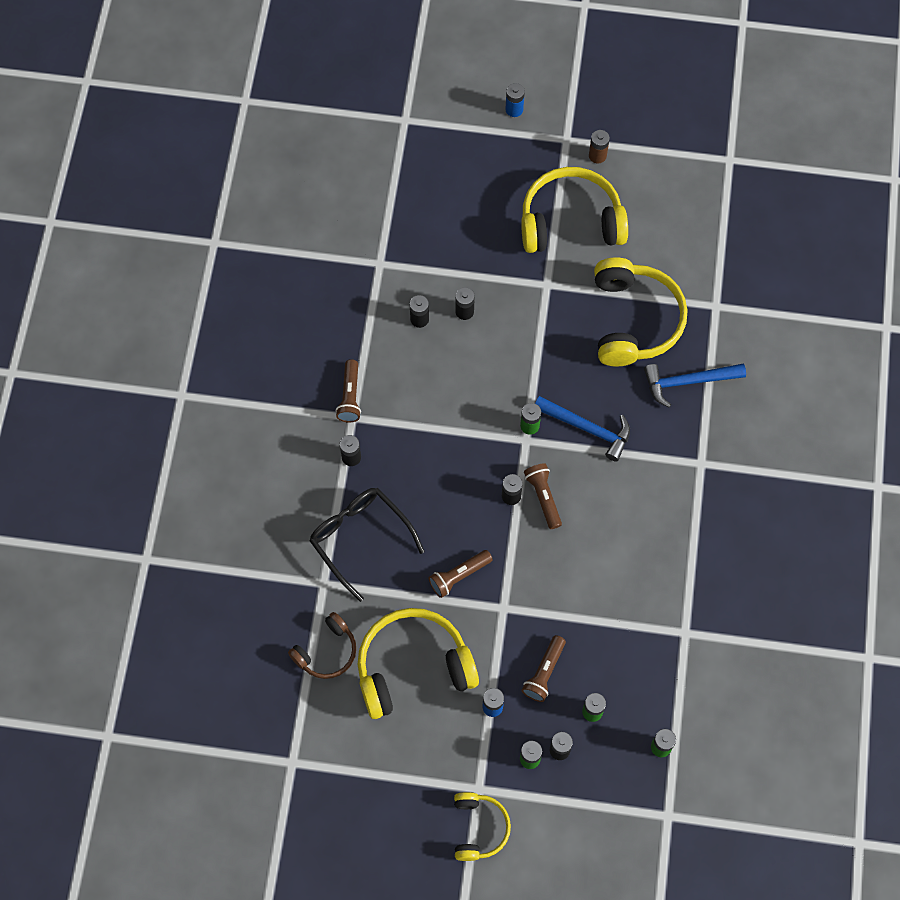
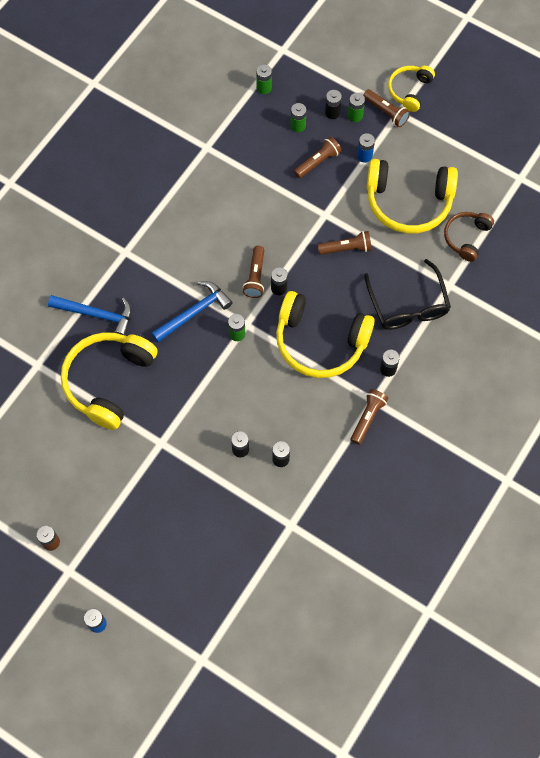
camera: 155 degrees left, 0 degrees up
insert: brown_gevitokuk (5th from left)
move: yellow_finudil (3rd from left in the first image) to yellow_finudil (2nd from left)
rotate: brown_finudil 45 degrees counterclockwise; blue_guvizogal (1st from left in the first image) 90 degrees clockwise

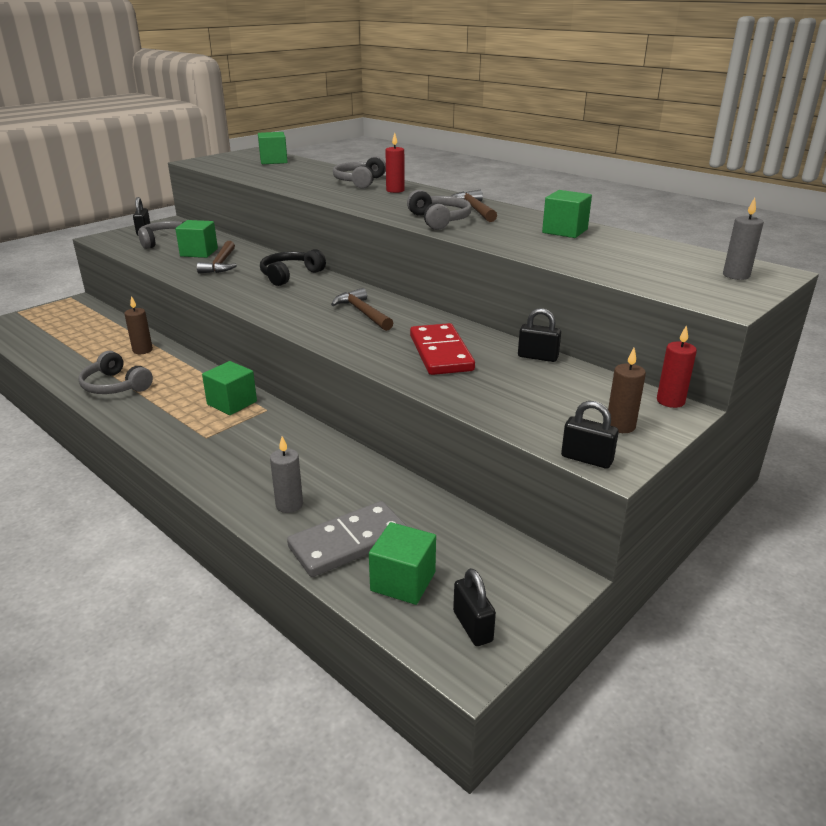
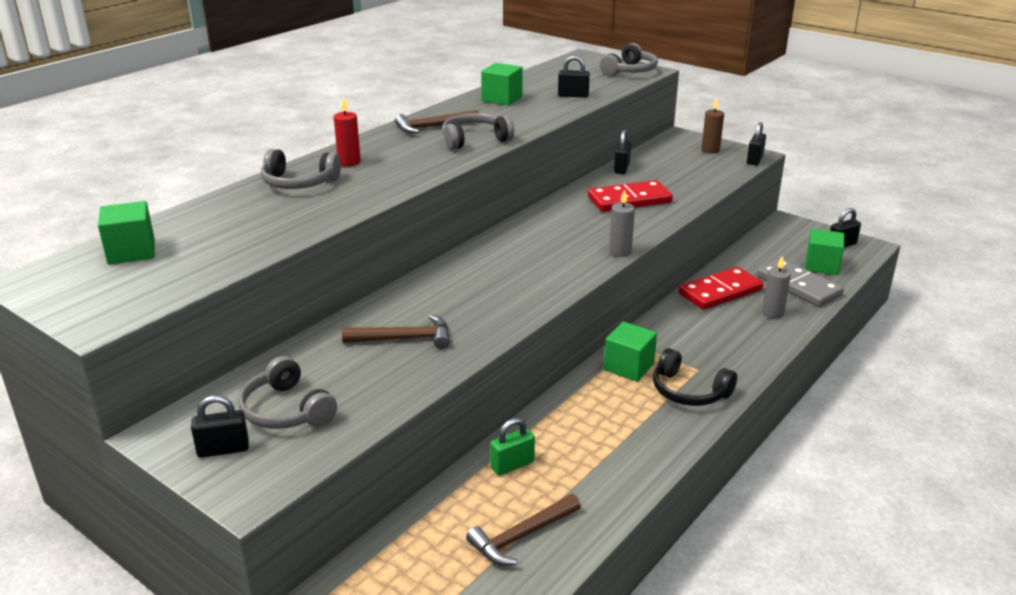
camera: 95 degrees left, 0 degrees up
delete: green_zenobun (1st from left); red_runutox (2nd from left)
insert: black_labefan (2nd from left); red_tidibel (2nd from left)
move: grey_finudil (1st from left in the first image) to grey_finudil (4th from left); black_finudil; brown_guvizogal (2nd from left in the first image) to brown_guvizogal (3rd from left); grey_runutox (2nd from left in the first image) to grey_runutox (1st from left)
replace: brown_runutox (1st from left) to green_labefan

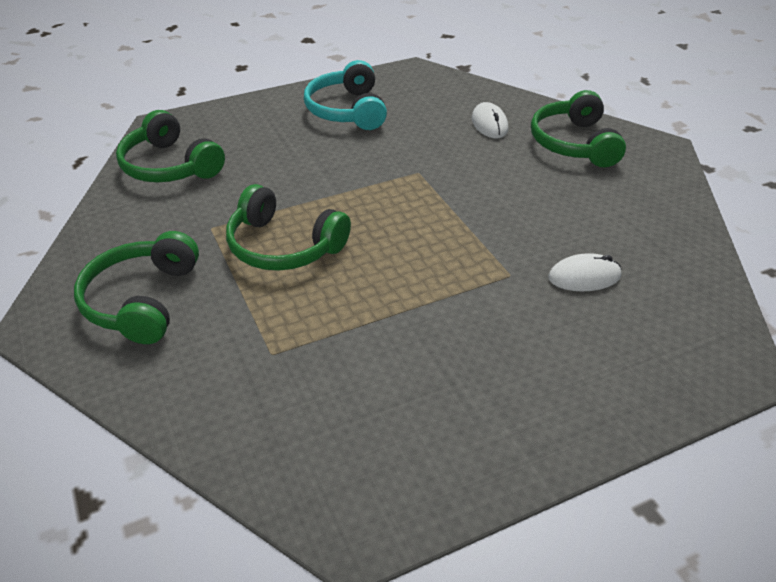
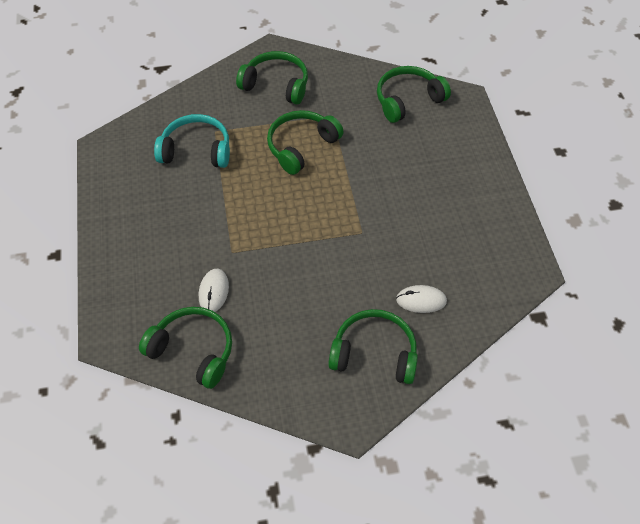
camera: 105 degrees right, 15 degrees up
insert: green_finudil (1st from left)
move: turquoise_finudil

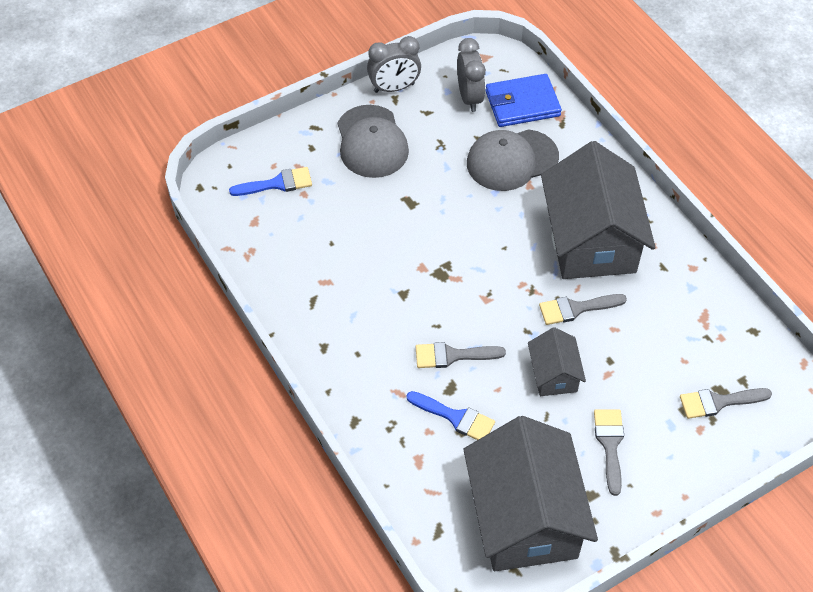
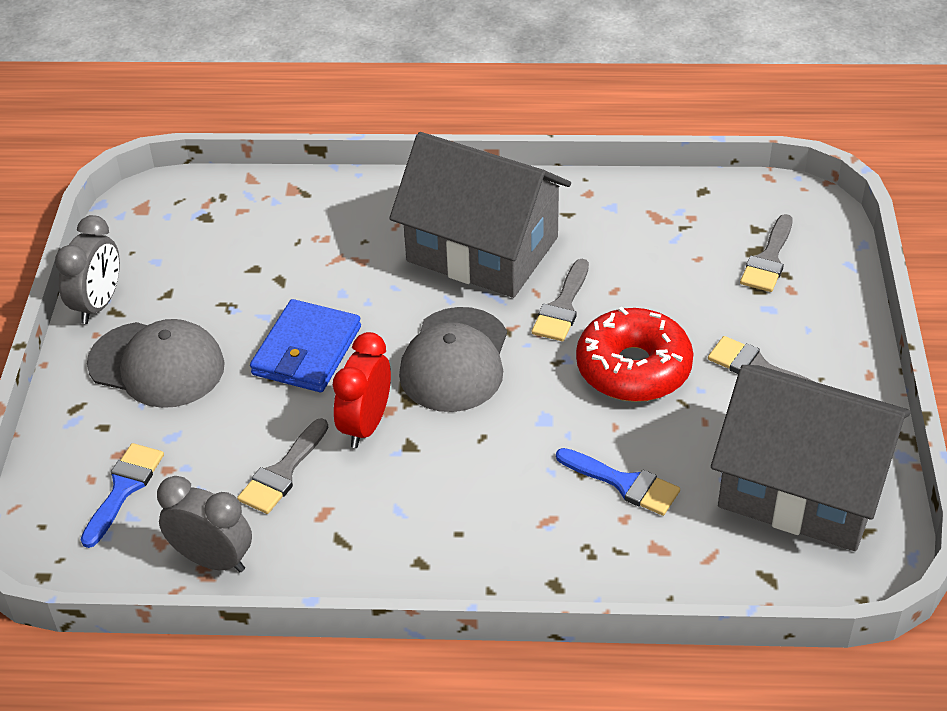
camera: 55 degrees left, 10 degrees down
insert: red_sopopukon
move: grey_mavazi (1st from left); grey_sopopukon (2nd from left); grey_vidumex (2nd from left); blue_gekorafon
replace: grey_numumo (2nd from left) to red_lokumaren
rotate: blue_mavazi (2nd from left) 60 degrees clockwise

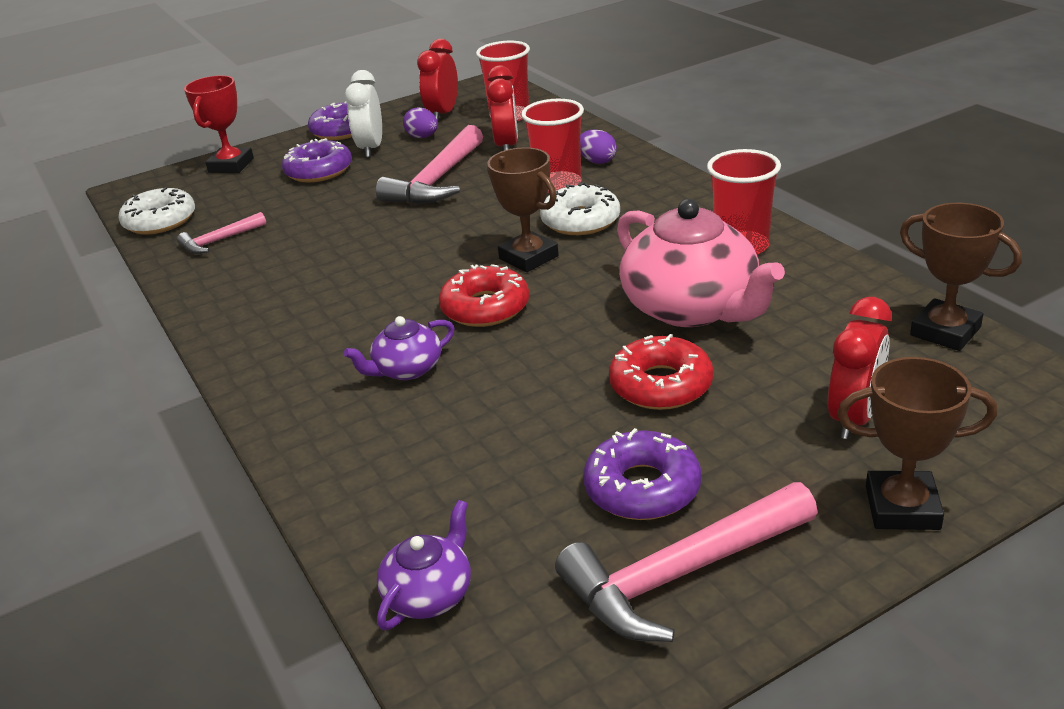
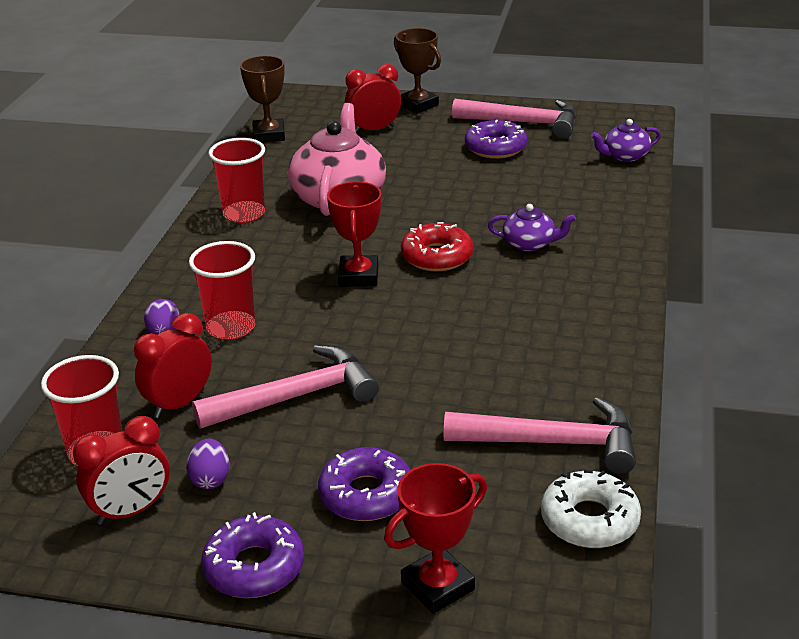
camera: 140 degrees left, 0 degrees up
delete: white_sopopukon; white_lokumaren (2nd from left); red_lokumaren (2nd from left)
recolor: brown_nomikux (1st from left) to red_nomikux (1st from left)
resize: pink_guvizogal (1st from left in the first image) x1.87

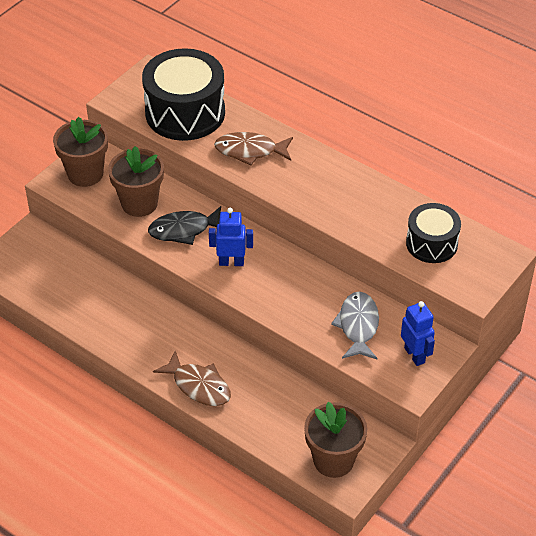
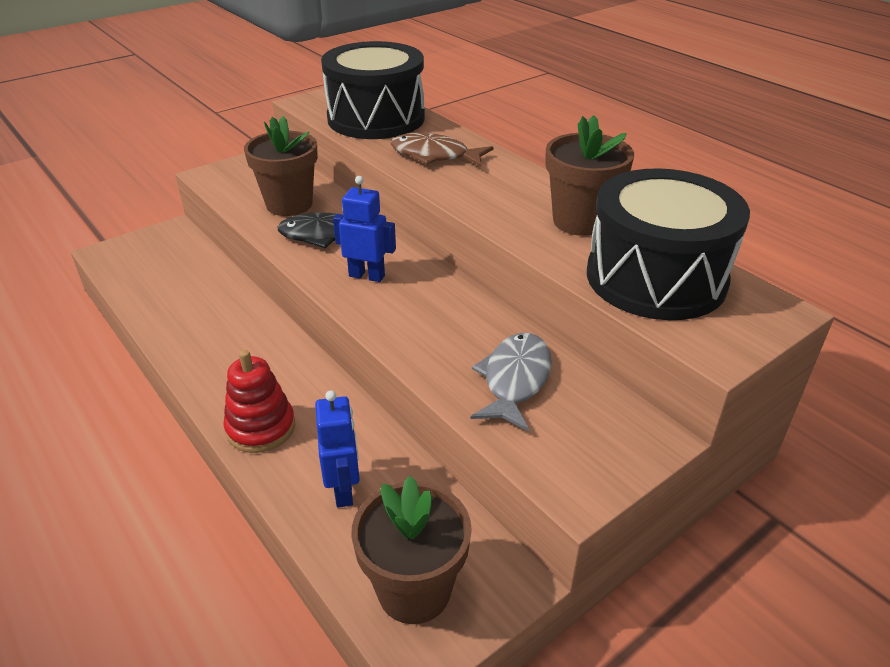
camera: 15 degrees right, 10 degrees down
move: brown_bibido (1st from left in the first image) to brown_bibido (3rd from left); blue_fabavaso (2nd from left in the first image) to blue_fabavaso (1st from left)
replace: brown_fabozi (1st from left) to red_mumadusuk
resize: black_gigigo (2nd from left) x1.69

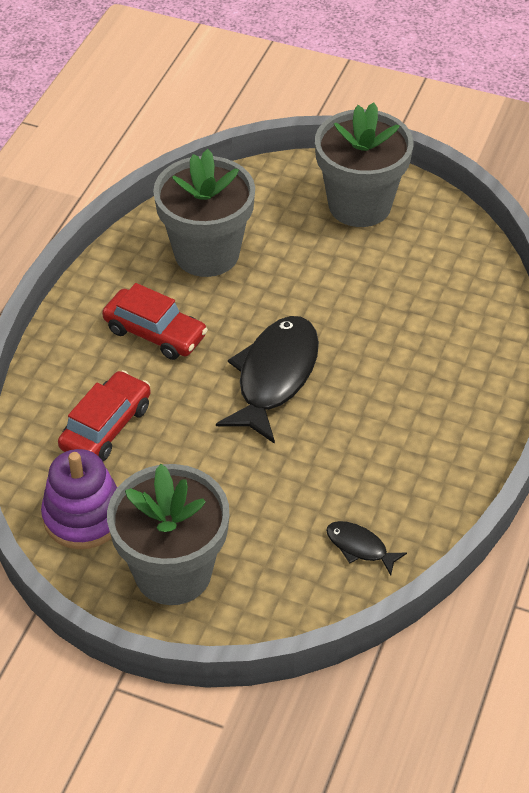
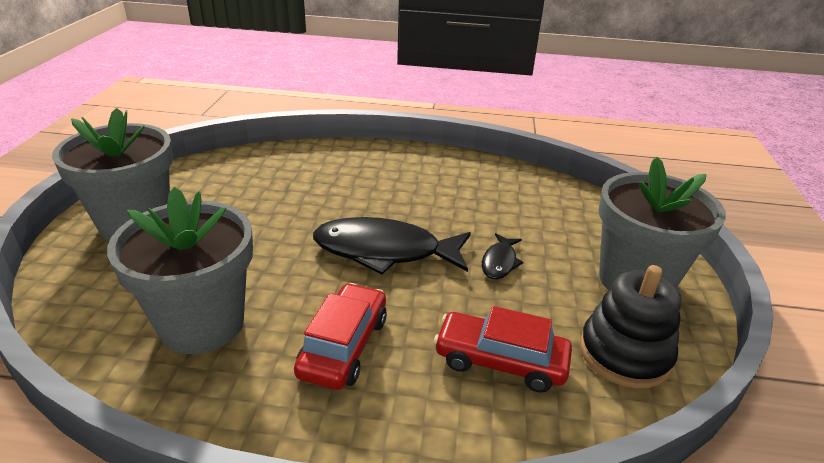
camera: 105 degrees left, 15 degrees down
move: black_fabozi (2nd from left)
recolor: purple_mumadusuk to black_mumadusuk

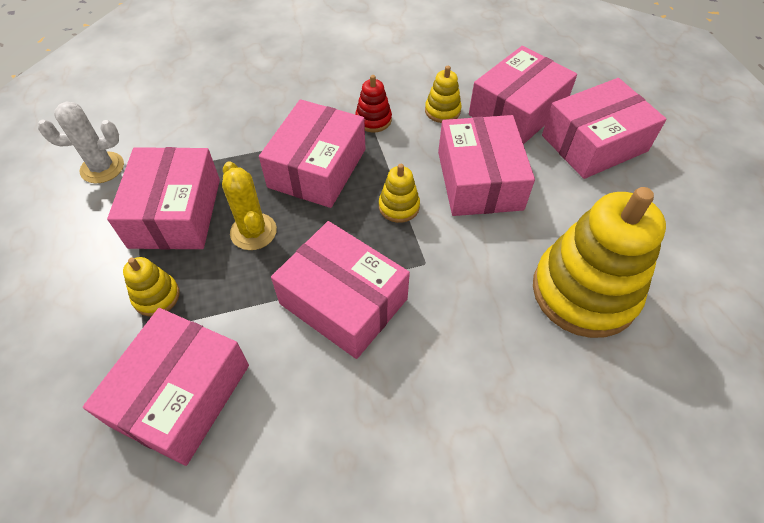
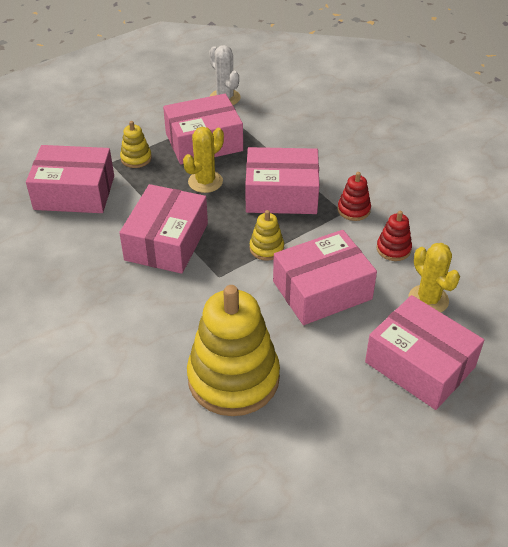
camera: 70 degrees right, 10 degrees down
replace: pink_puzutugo (6th from left) to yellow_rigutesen (2nd from left)
recolor: yellow_mumadusuk (3rd from left) to red_mumadusuk (2nd from left)

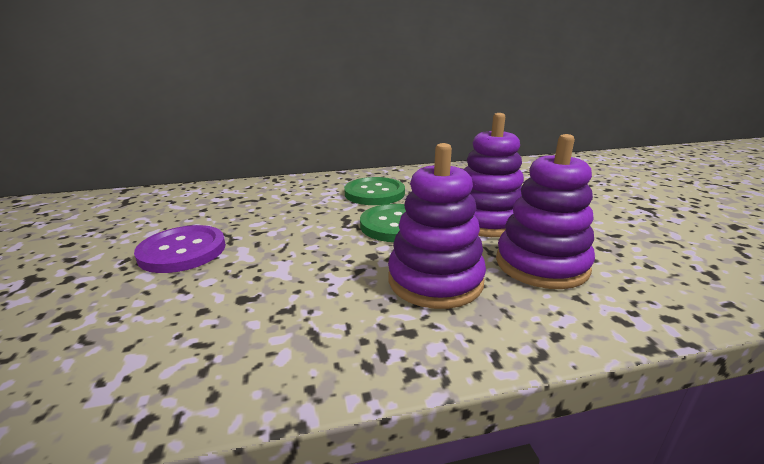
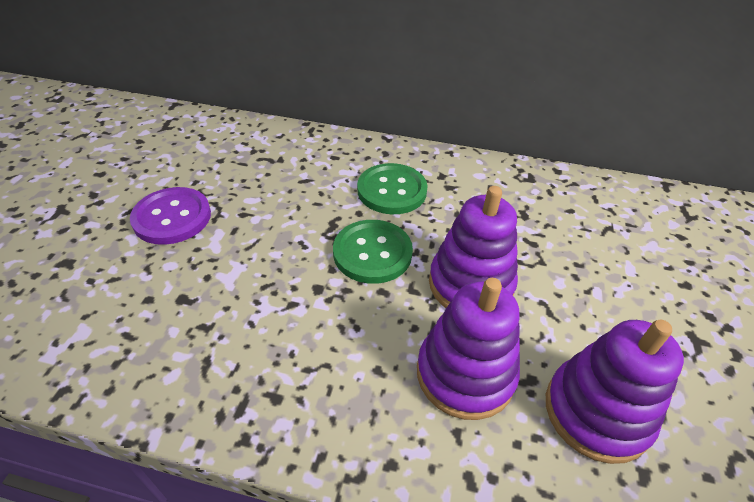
camera: 25 degrees right, 20 degrees up
move: purple_mumadusuk (1st from left in the first image) to purple_mumadusuk (3rd from left)

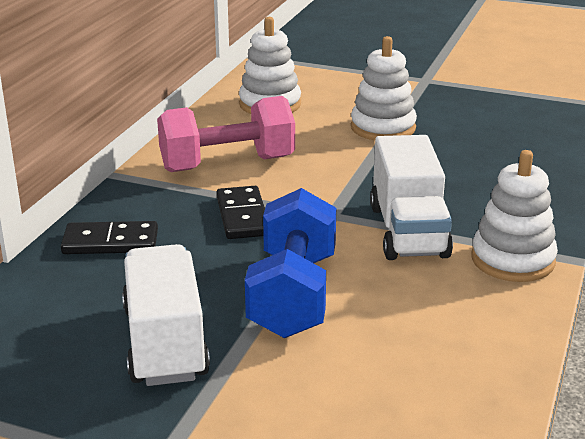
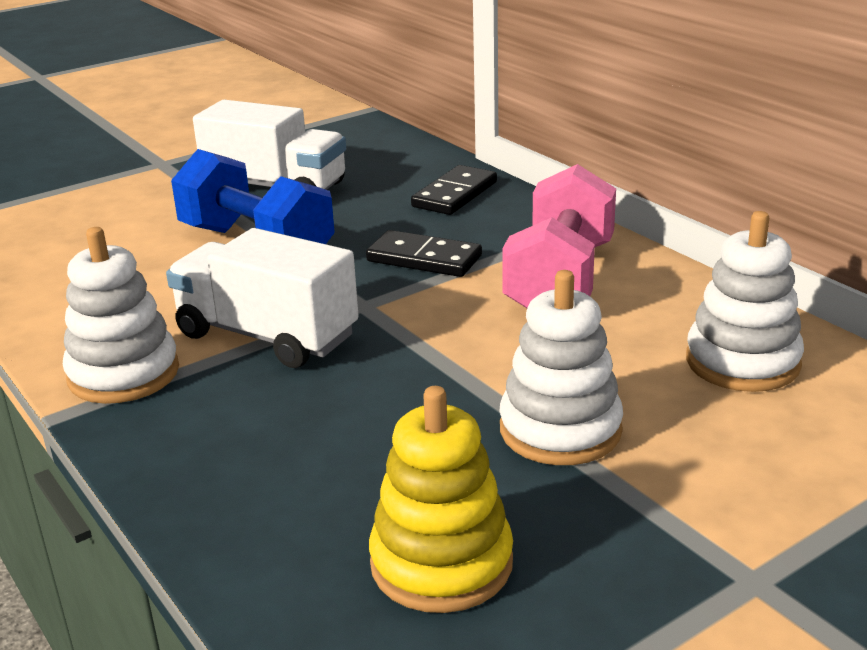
camera: 125 degrees right, 0 degrees up
insert: yellow_mumadusuk

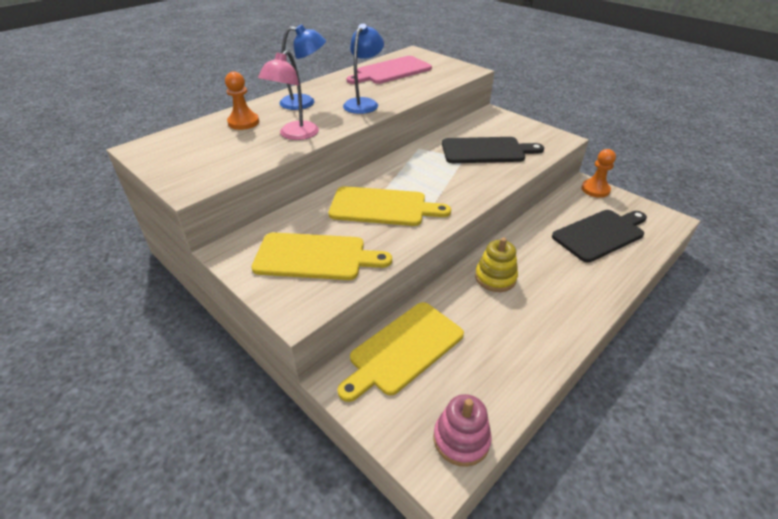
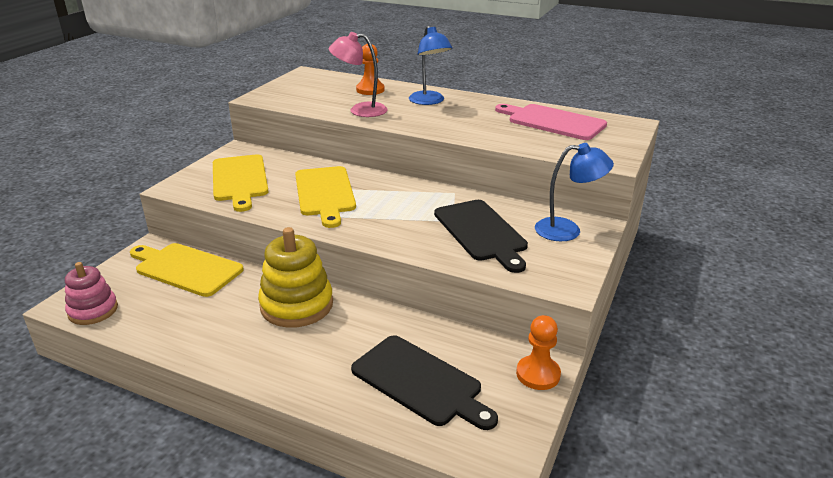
camera: 70 degrees right, 10 degrees down
move: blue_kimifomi (2nd from left)
resize: yellow_mumadusuk x1.57

